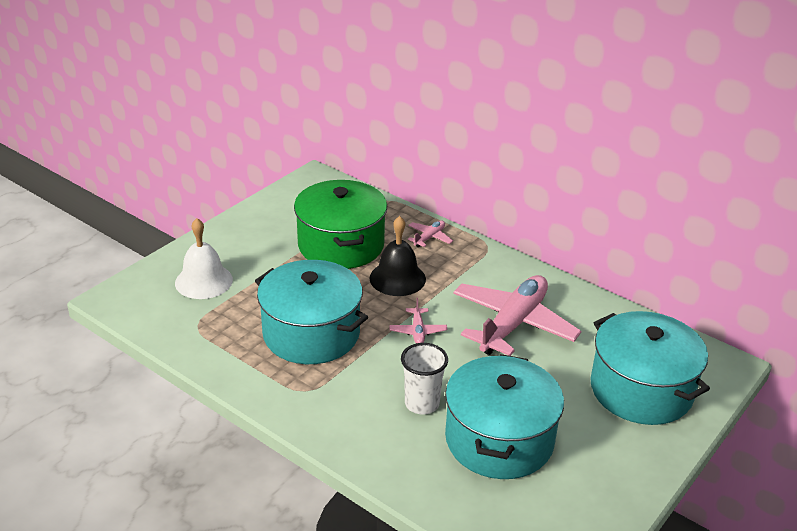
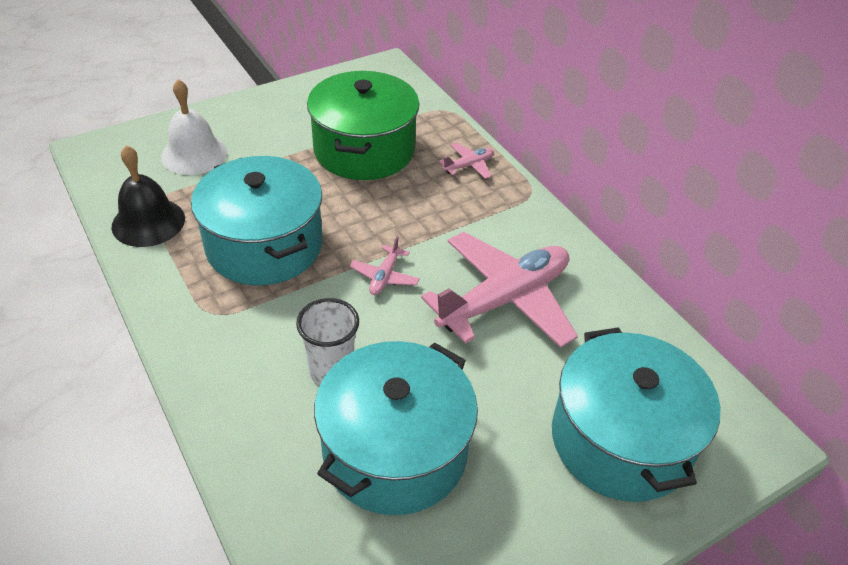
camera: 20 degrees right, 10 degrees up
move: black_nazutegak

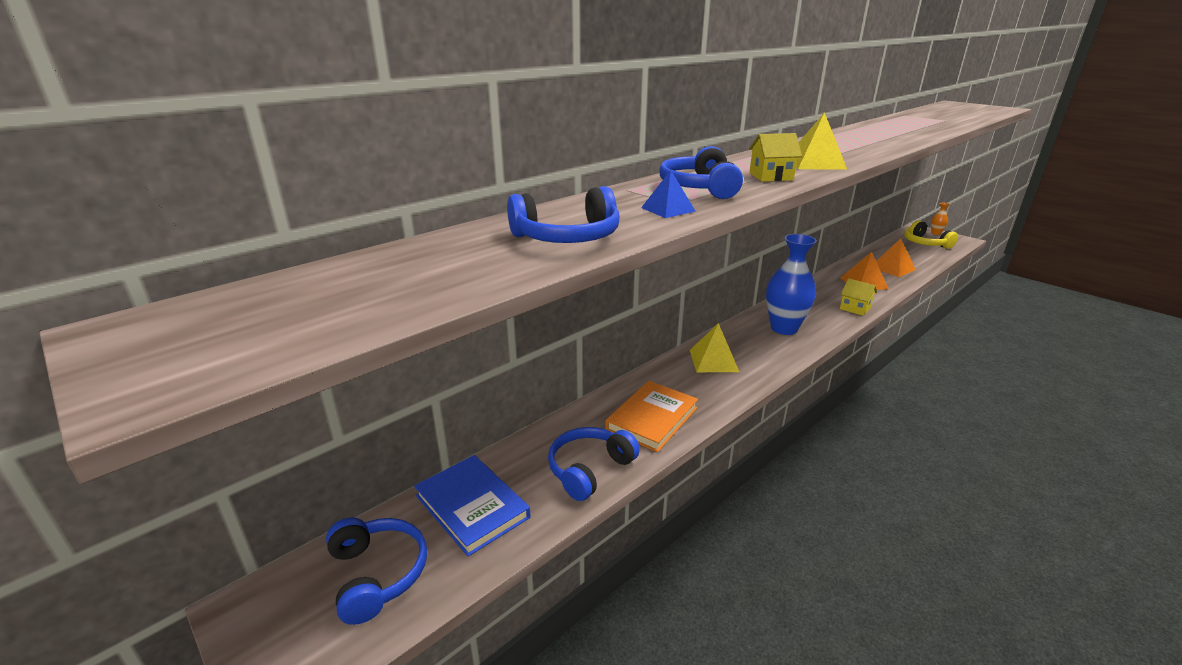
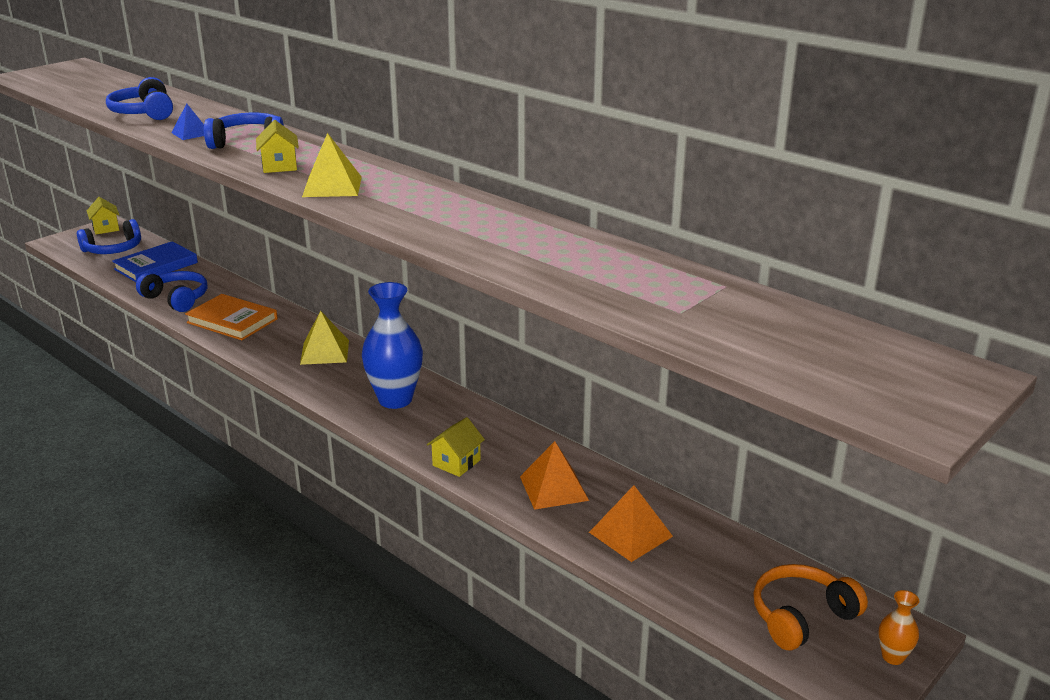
camera: 85 degrees right, 0 degrees up
insert: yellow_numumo (1st from left)
recolor: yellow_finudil to orange_finudil

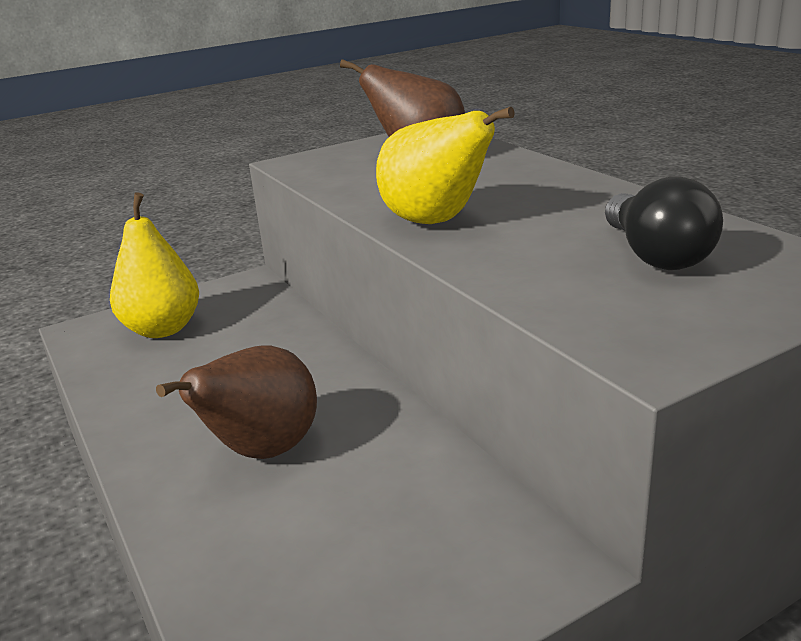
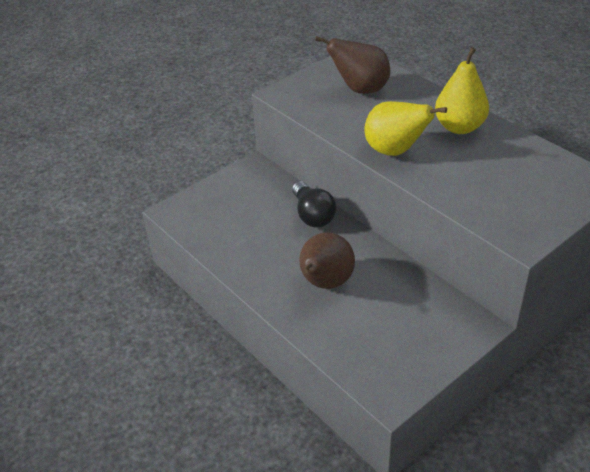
camera: 10 degrees left, 15 degrees up
move: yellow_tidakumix (1st from left in the first image) to yellow_tidakumix (2nd from left); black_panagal

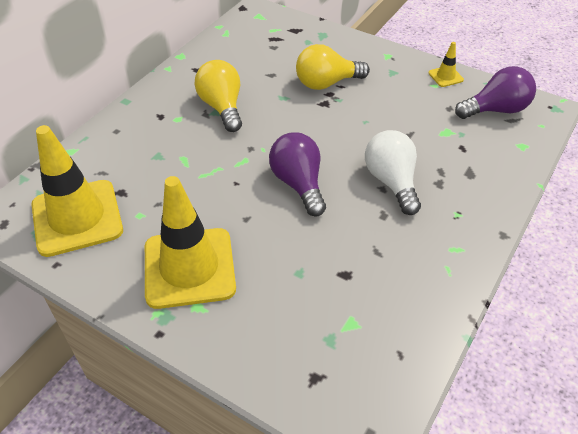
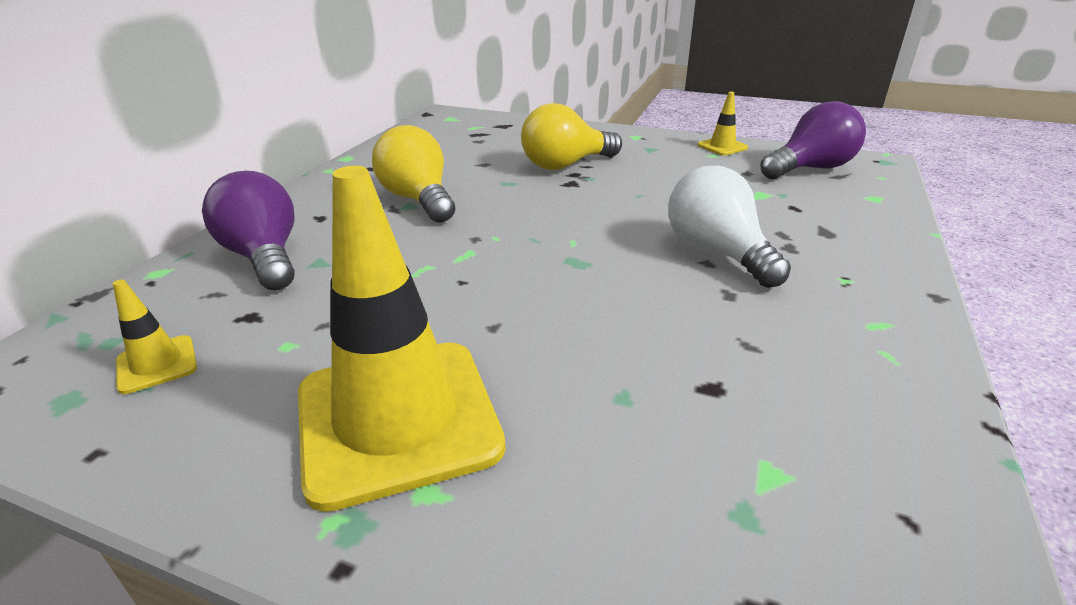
camera: 10 degrees left, 15 degrees down
move: purple_panagal (1st from left)
resize: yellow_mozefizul (1st from left) x0.42

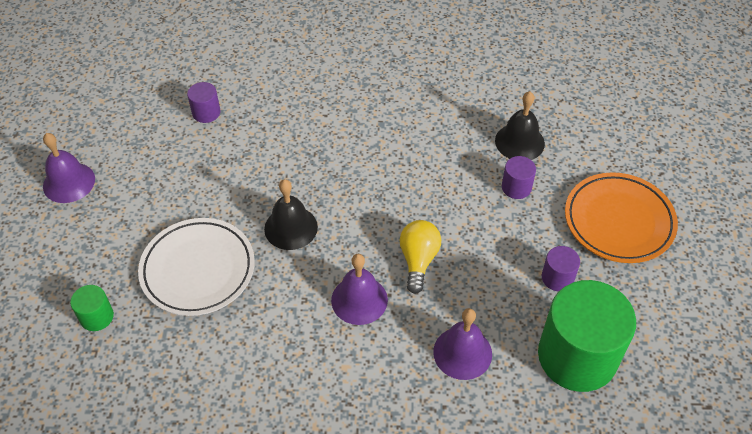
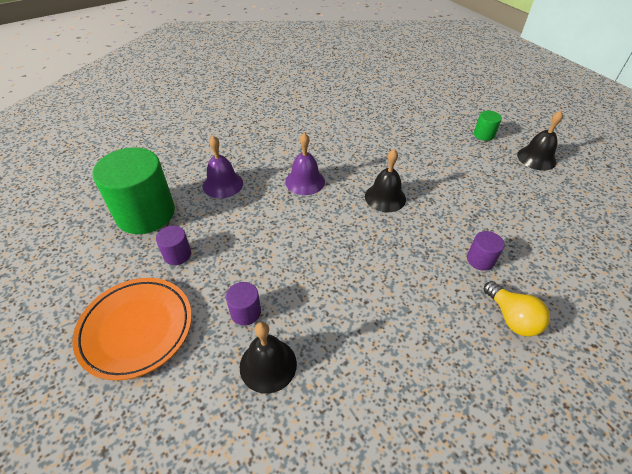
camera: 145 degrees right, 5 degrees down
delete: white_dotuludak
move: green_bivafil (1st from left in the first image) to green_bivafil (2nd from left); purple_bivafil (1st from left in the first image) to purple_bivafil (3rd from left); yellow_panagal
recolor: purple_nazutegak (1st from left) to black_nazutegak (3rd from left)

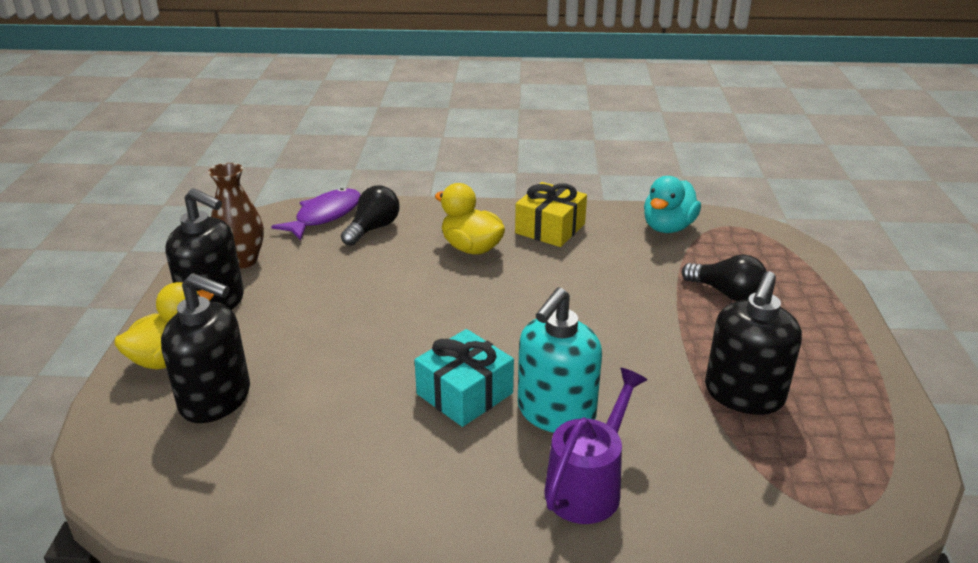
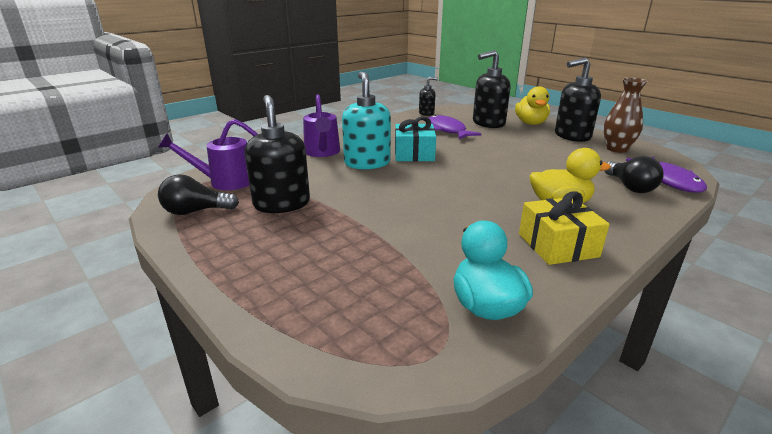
camera: 135 degrees right, 5 degrees down
insert: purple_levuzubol (1st from left); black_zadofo (2nd from left); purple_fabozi (1st from left)
move: black_panagal (2nd from left in the first image) to black_panagal (1st from left)

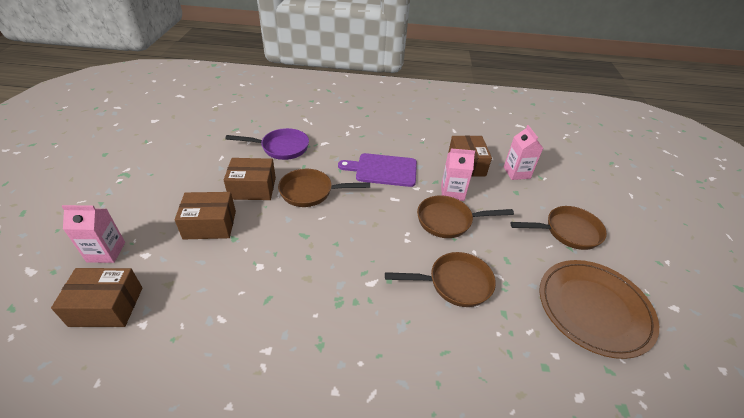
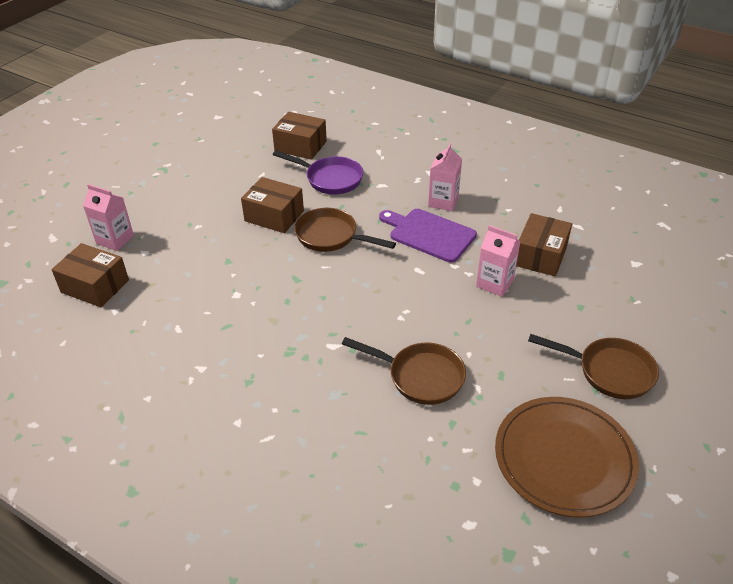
camera: 30 degrees right, 0 degrees up
delete: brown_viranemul (3rd from left)
move: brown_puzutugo (2nd from left in the first image) to brown_puzutugo (3rd from left); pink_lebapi (3rd from left in the first image) to pink_lebapi (2nd from left)

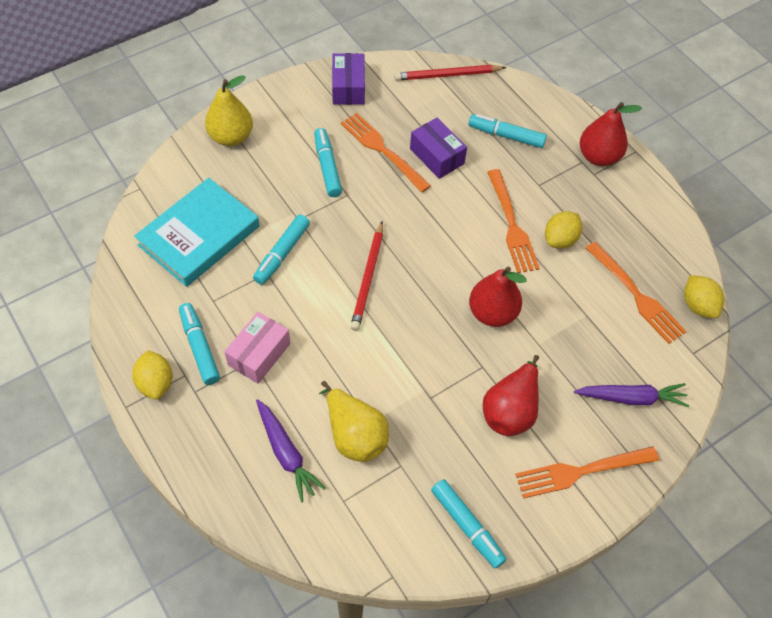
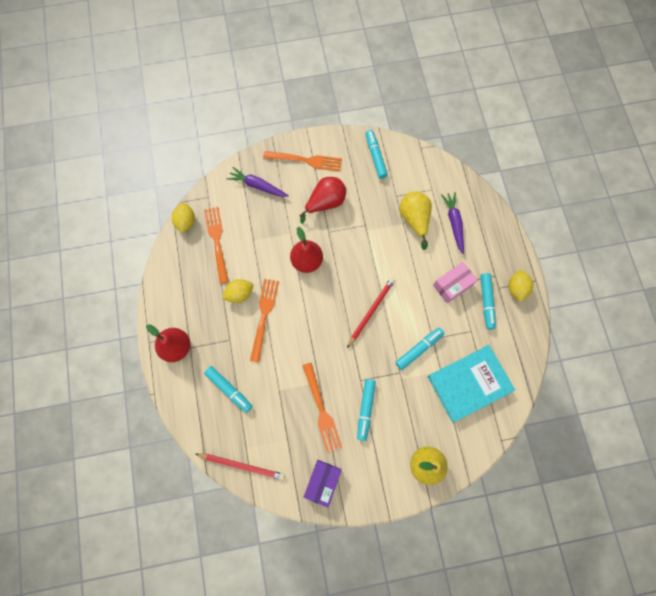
camera: 155 degrees left, 15 degrees up
delete: purple_puzutugo (2nd from left)

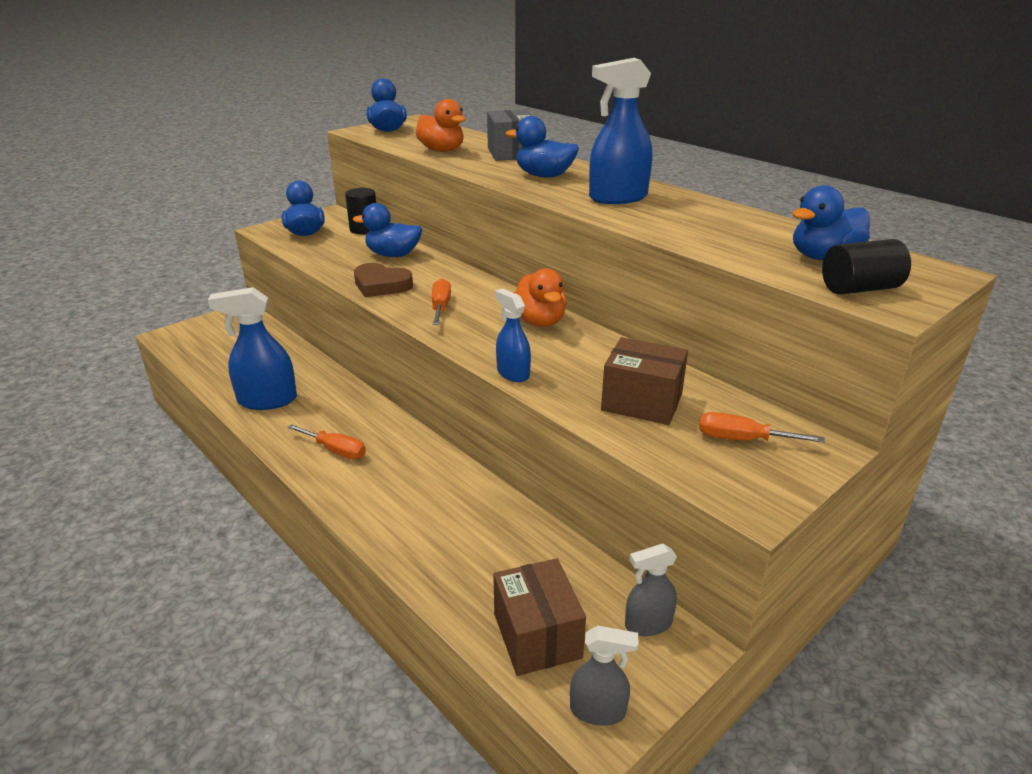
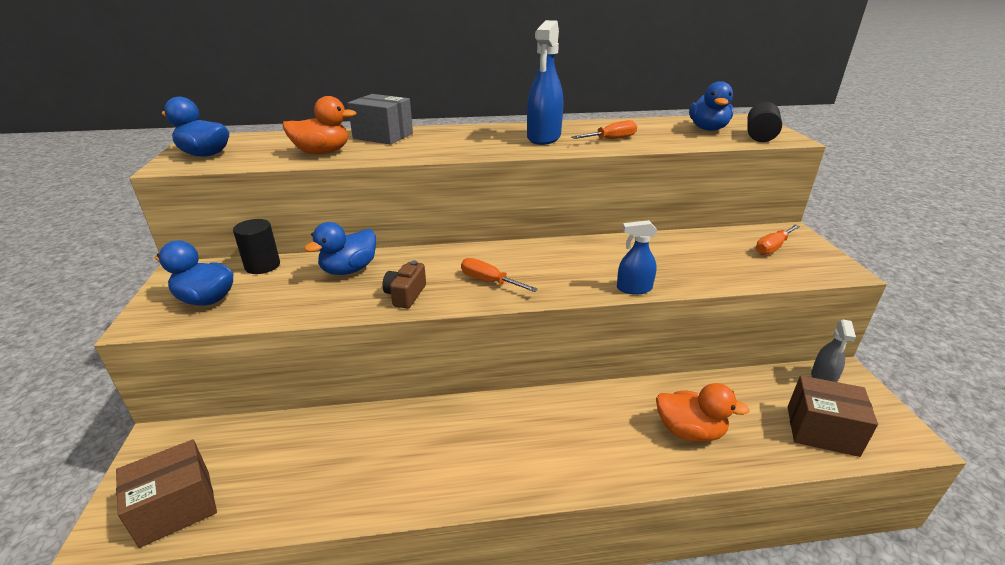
camera: 55 degrees left, 0 degrees up
delete: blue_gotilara (1st from left); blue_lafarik (4th from left); grey_gotilara (1st from left)
move: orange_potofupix (1st from left in the first image) to orange_potofupix (2nd from left); orange_lafarik (2nd from left); brown_puzutugo (2nd from left in the first image) to brown_puzutugo (1st from left)
replace: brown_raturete to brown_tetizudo

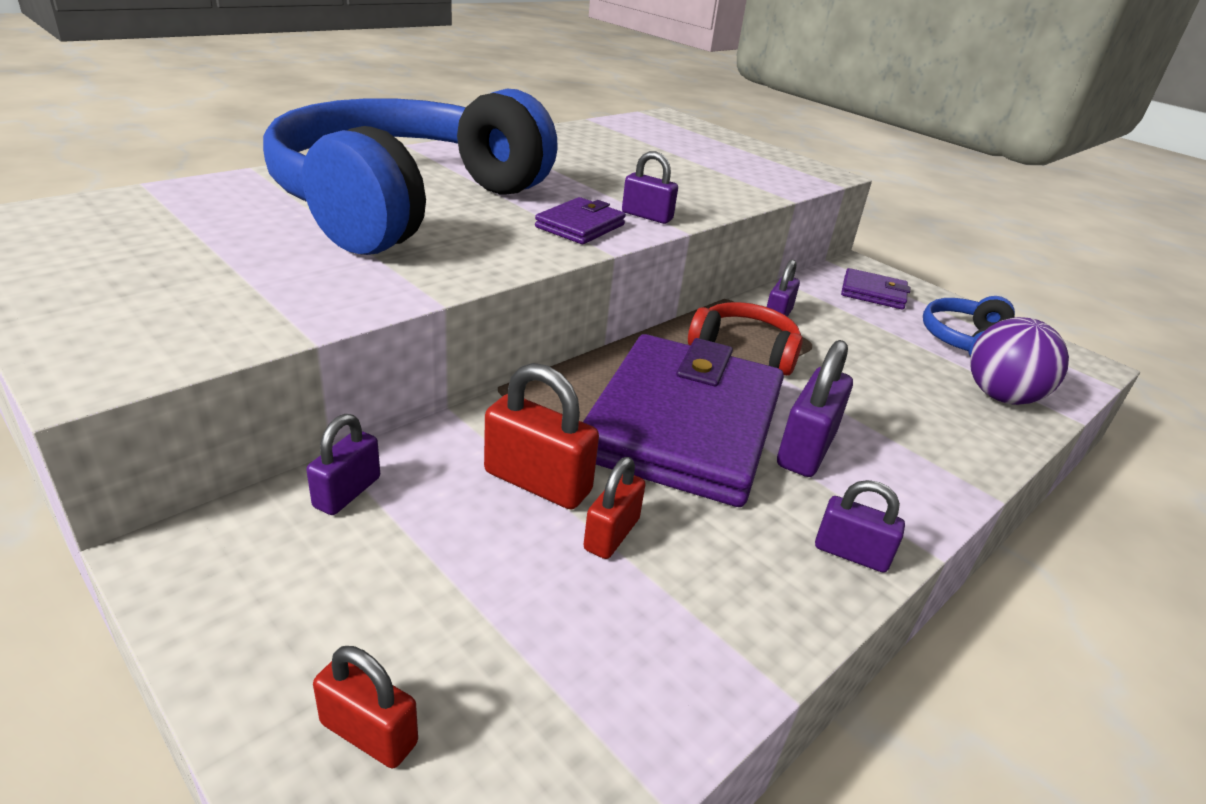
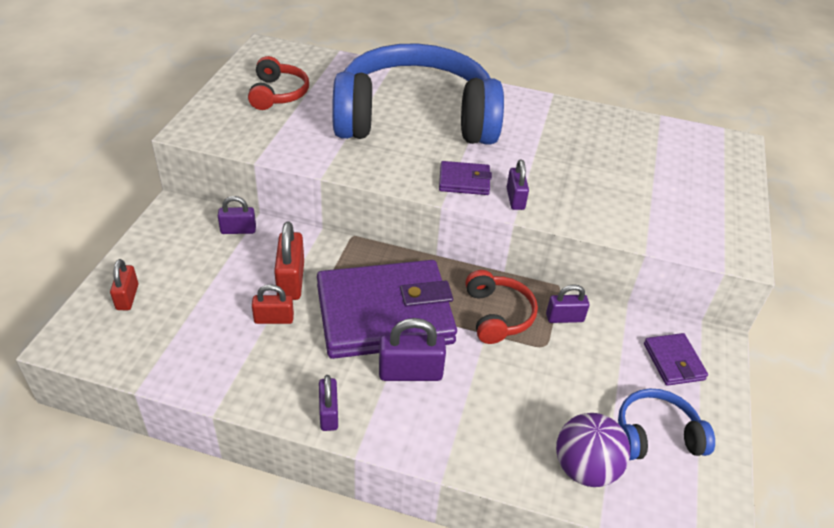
camera: 60 degrees right, 10 degrees up
insert: red_finudil (1st from left)

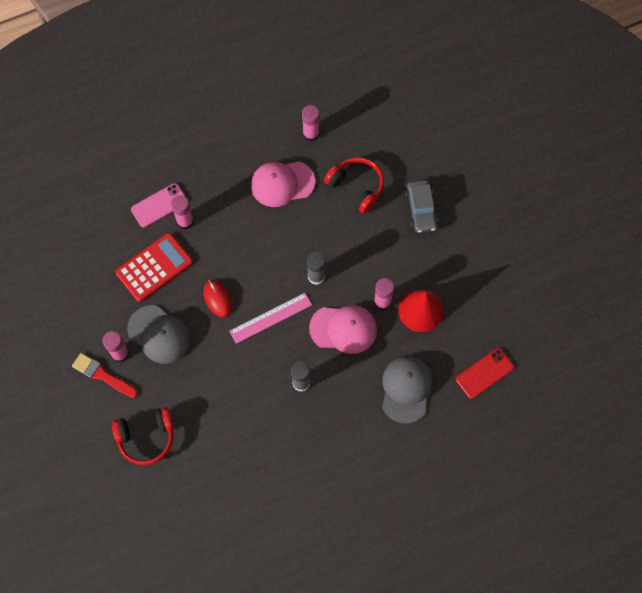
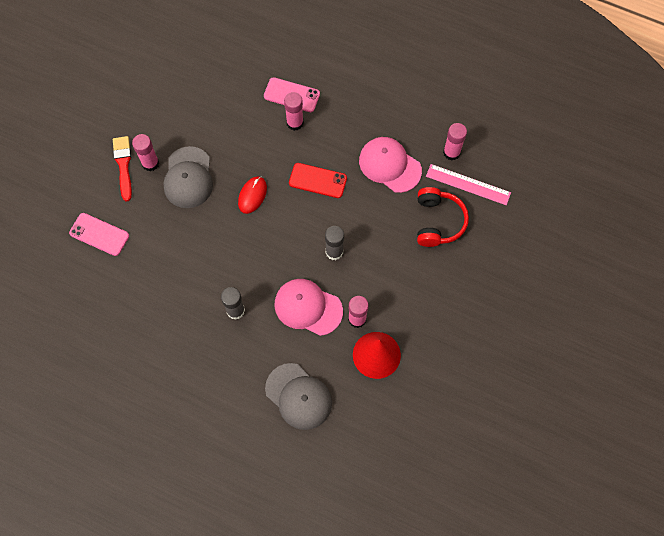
camera: 50 degrees right, 0 degrees up
delete: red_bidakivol; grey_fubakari
move: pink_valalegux; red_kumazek
replace: red_finudil (1st from left) to pink_kumazek (1st from left)
rotate: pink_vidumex (2nd from left in the first image) 150 degrees clockwise; grey_vidumex (2nd from left) 75 degrees clockwise

